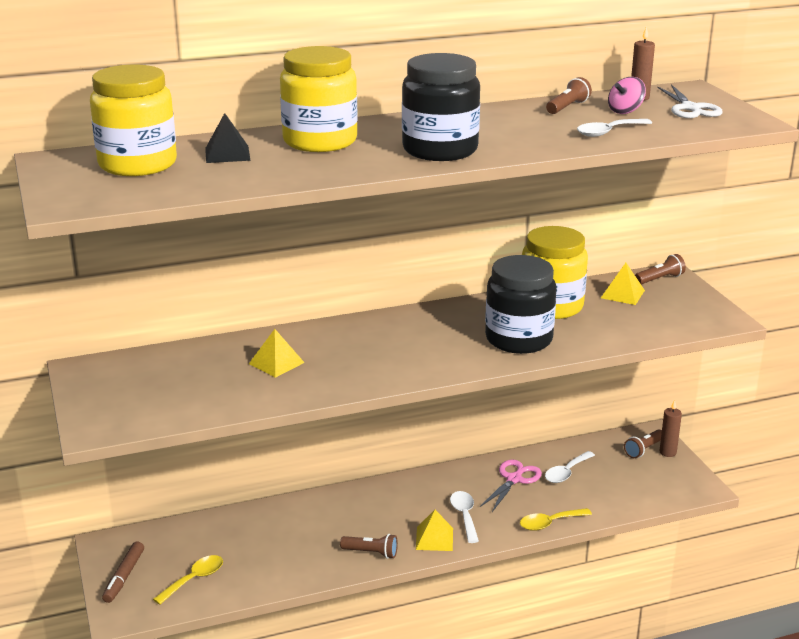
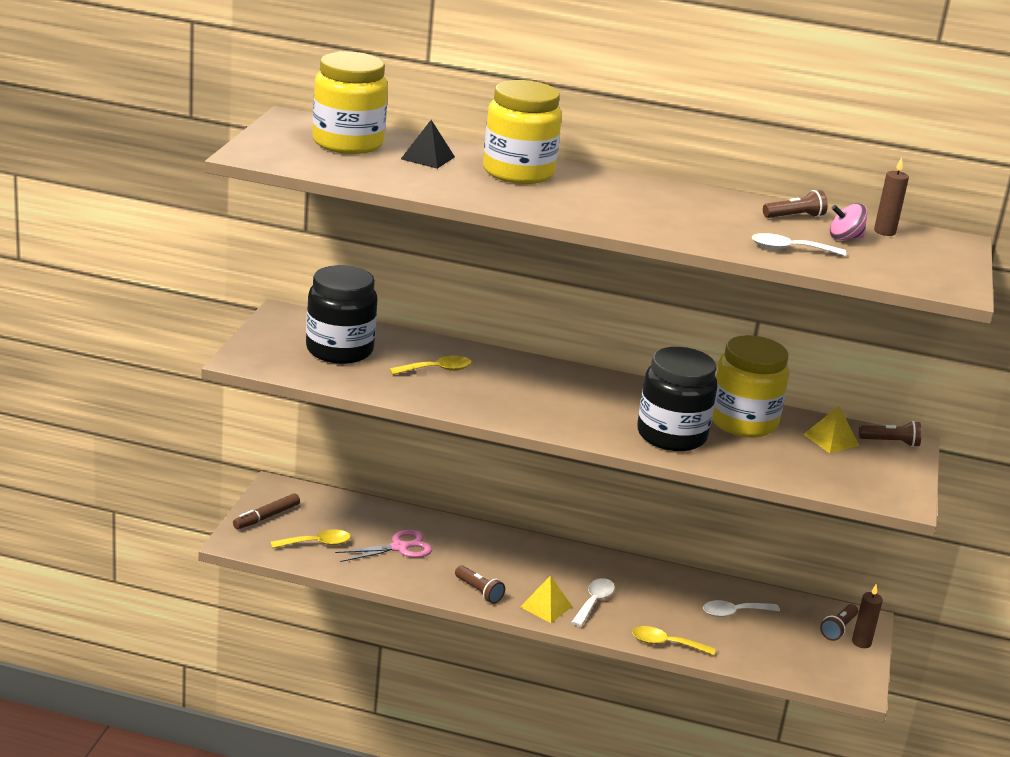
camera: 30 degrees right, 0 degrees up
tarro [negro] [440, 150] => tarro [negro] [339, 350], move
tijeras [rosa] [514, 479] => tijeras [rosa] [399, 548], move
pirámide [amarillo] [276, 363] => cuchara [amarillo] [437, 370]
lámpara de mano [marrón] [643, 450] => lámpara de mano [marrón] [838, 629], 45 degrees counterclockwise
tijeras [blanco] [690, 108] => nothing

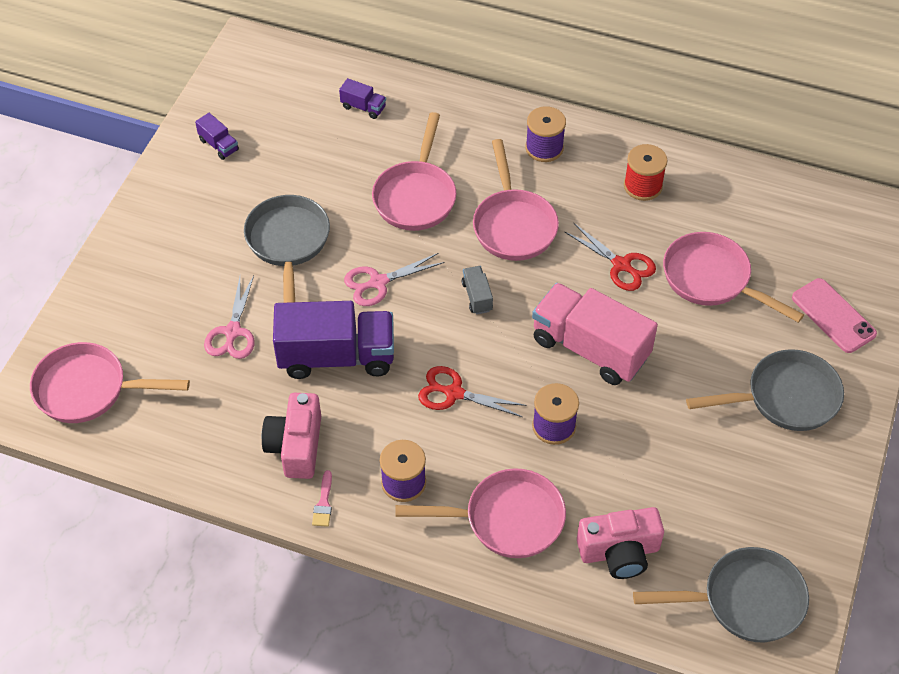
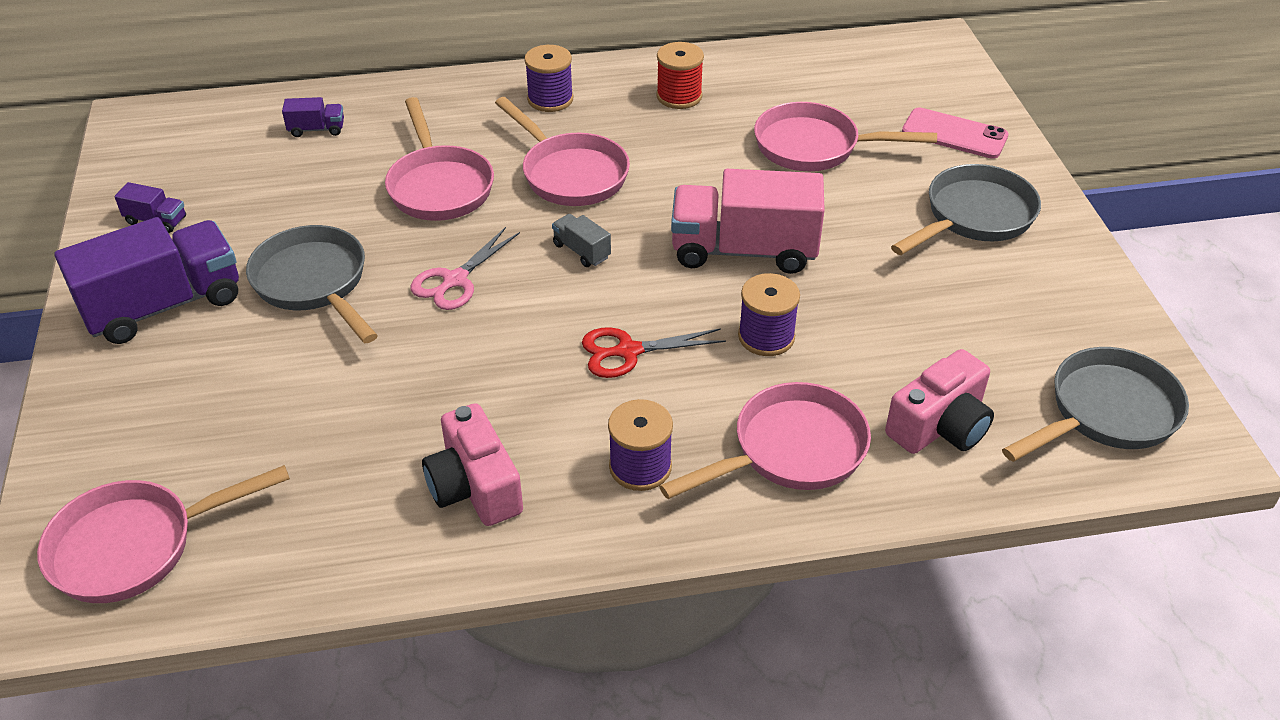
camera: 30 degrees left, 10 degrees down
camión [morado] [336, 356] => camión [morado] [164, 305], move
tijeras [rosa] [233, 332] => nothing
pincel [rosa] [323, 503] => nothing
tijeras [rojo] [621, 265] => nothing

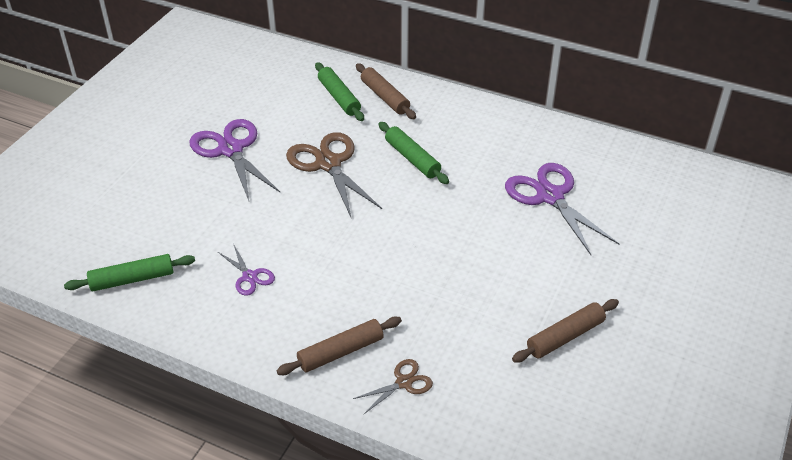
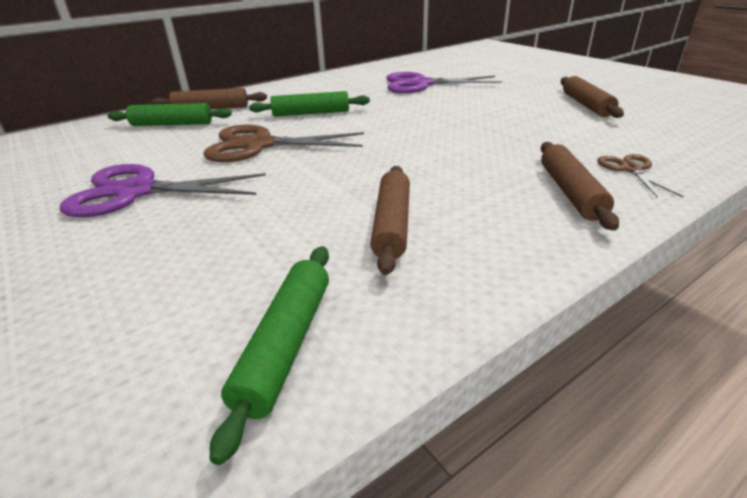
camera: 60 degrees left, 10 degrees down
tijeras [morado] [249, 277] => rodillo [marrón] [392, 224]

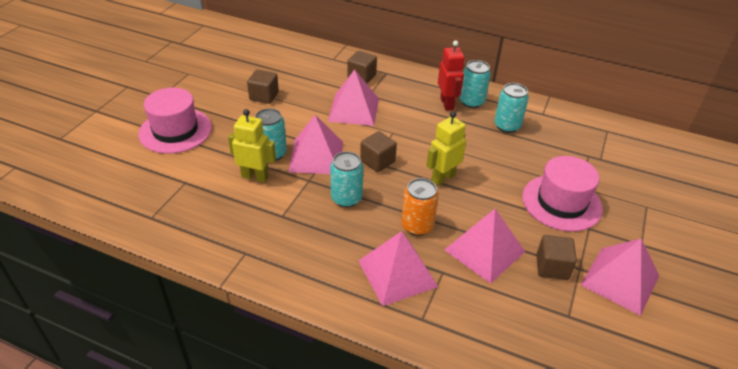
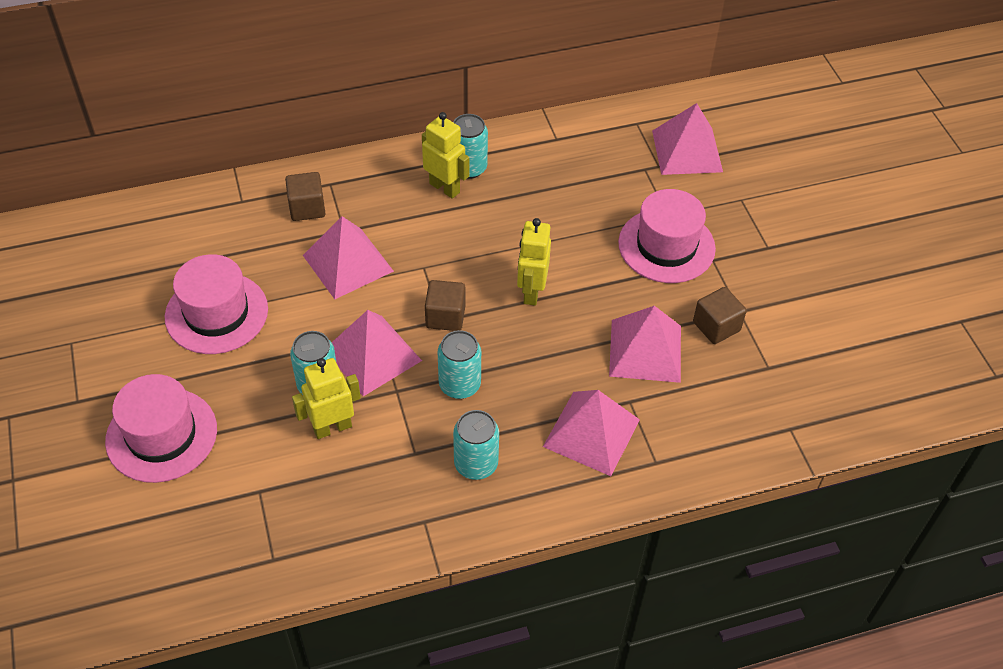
camera: 40 degrees left, 10 degrees up
cubo [marrón] [264, 96] => sombrero [rosa] [216, 313]
robot [rojo] [447, 104] => robot [amarillo] [445, 188]
lata [turquesa] [507, 126] => lata [turquesa] [476, 464], move
pirámide [rosa] [620, 280] => pirámide [rosa] [687, 151], move
lata [naranja] [417, 226] => nothing

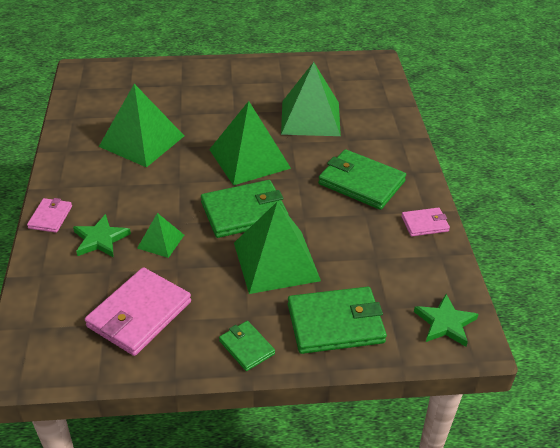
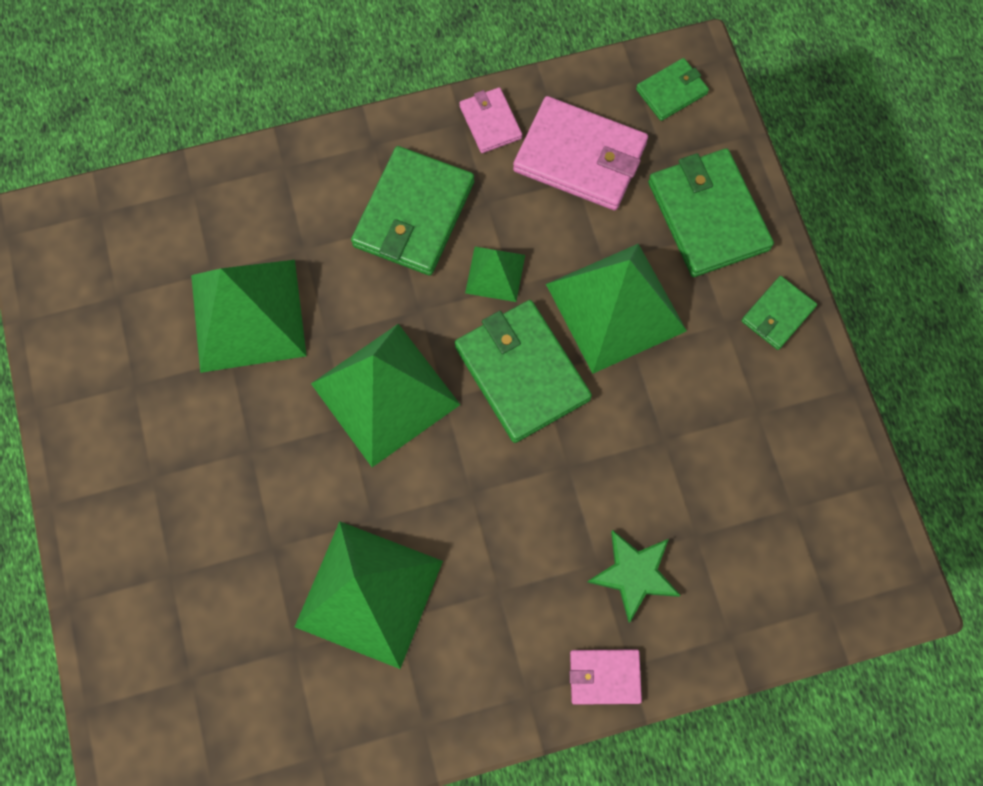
camera: 100 degrees left, 30 degrees up
pirámide [verde] [161, 241] => pirámide [verde] [495, 273], move
cartera [rosa] [139, 314] => cartera [rosa] [580, 157], move
estrella [verde] [445, 323] => cartera [verde] [671, 91]

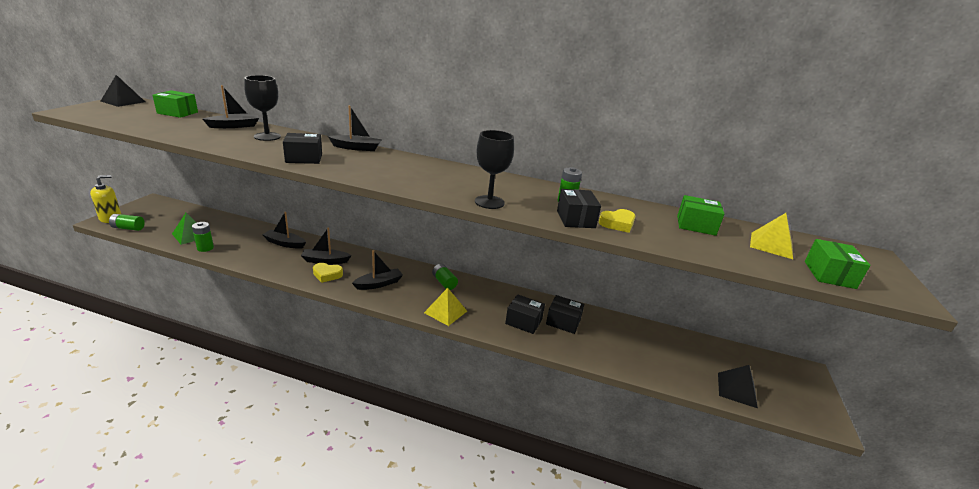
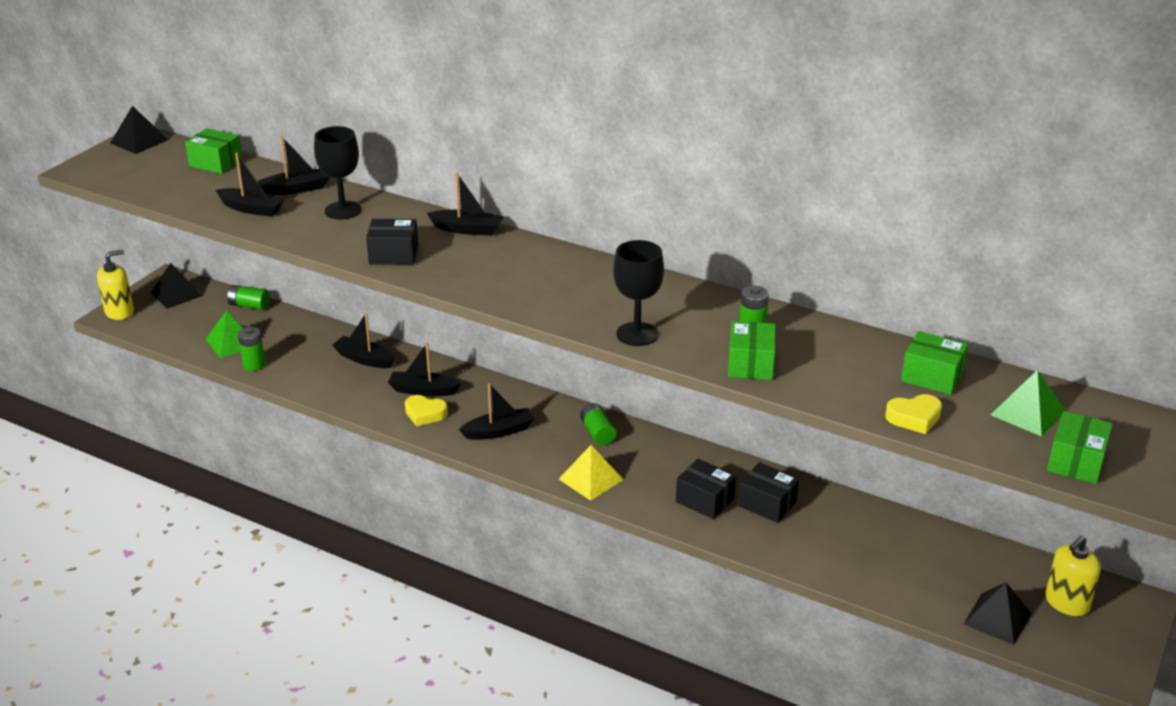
camera: 15 degrees right, 5 degrees up
nothing => pirámide [negro] [176, 294]
nothing => barco [negro] [251, 209]
pila [verde] [128, 228] => pila [verde] [249, 306], move
caja [negro] [575, 219] => caja [verde] [750, 364]
corazón [amarillo] [617, 224] => corazón [amarillo] [914, 418], move
pirámide [amarillo] [771, 245] => pirámide [verde] [1027, 413]
nothing => dispensador de jabón [amarillo] [1066, 603]

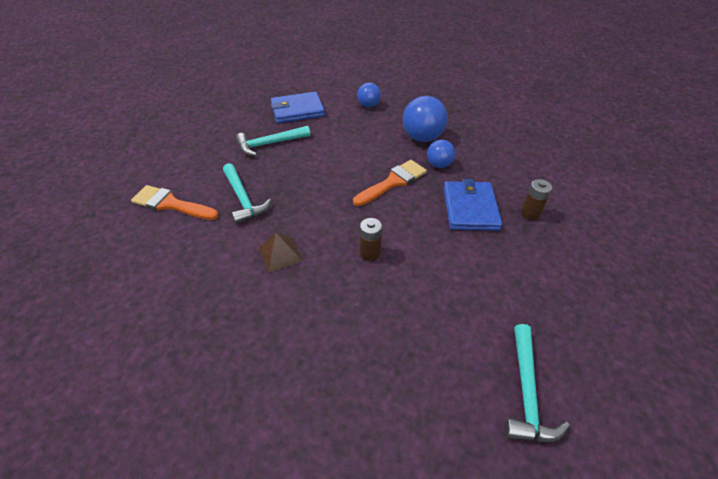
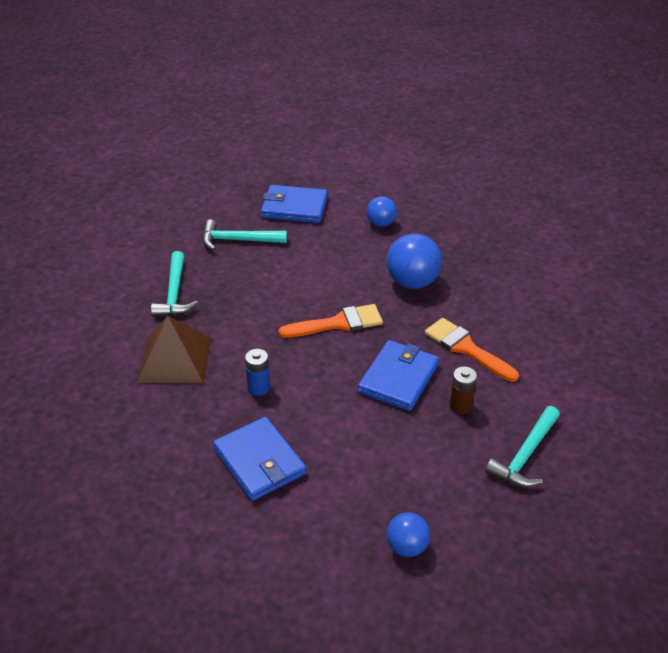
camera: 25 degrees right, 5 degrees down
pirámide [marrón] [280, 254] => pirámide [marrón] [174, 359], x1.76
nothing => cartera [azul] [259, 461]
pila [marrón] [370, 253] => pila [azul] [259, 388]
pelota [azul] [439, 165] => pelota [azul] [407, 547], move
pincel [naranja] [171, 204] => pincel [naranja] [466, 348], move
martillo [turquesa] [526, 391] => martillo [turquesa] [525, 455], move

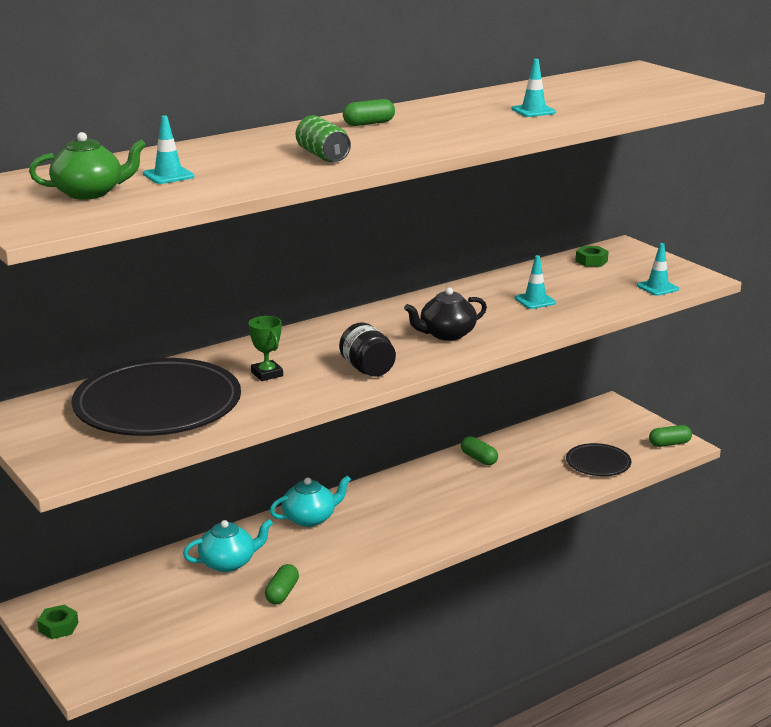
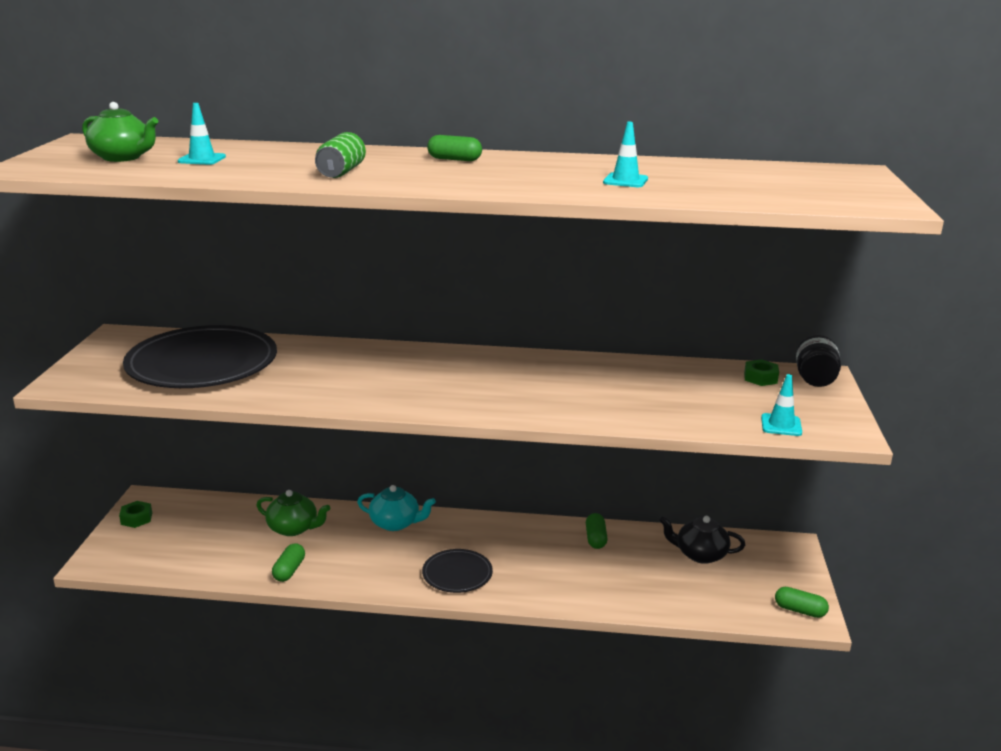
camera: 40 degrees right, 0 degrees up
tetera [turquesa] [228, 562] => tetera [verde] [293, 528]
cápsula [verde] [282, 593] => cápsula [verde] [289, 570], 45 degrees counterclockwise
plato [negro] [598, 463] => plato [negro] [457, 574], move
tetera [negro] [446, 334] => tetera [negro] [700, 554], move
tarro [negro] [367, 369] => tarro [negro] [815, 379], move
trofeo [verde] [267, 374] => nothing
cono de tráfico [turquesa] [535, 301] => nothing

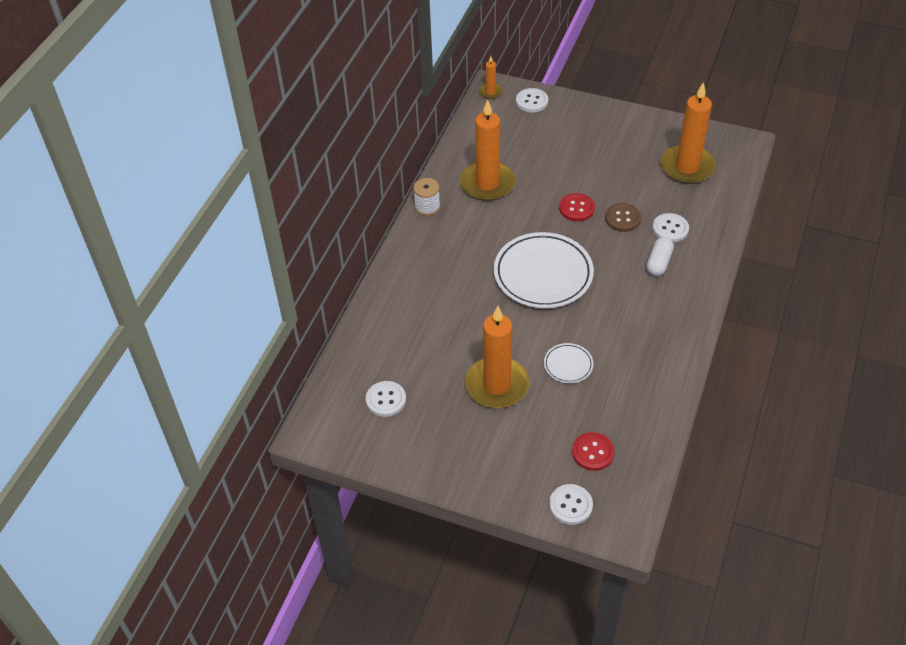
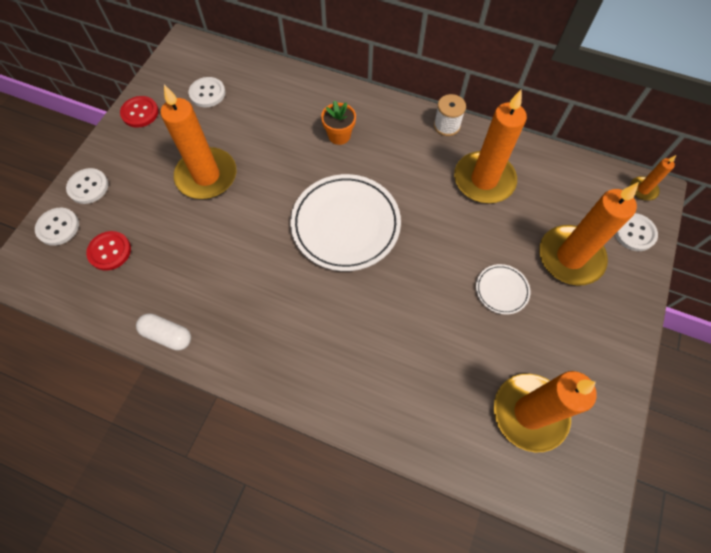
camera: 90 degrees right, 15 degrees up
botón [blanco] [670, 229] => botón [blanco] [88, 187], move
botón [rojo] [576, 208] => botón [rojo] [140, 113], move
cápsula [blanco] [659, 262] => cápsula [blanco] [167, 335], move
nothing => maceta [naranja] [339, 135]
plato [blanco] [568, 365] => plato [blanco] [501, 290], move
nothing => vela [naranja] [570, 257]
botón [marrón] [622, 218] => nothing

